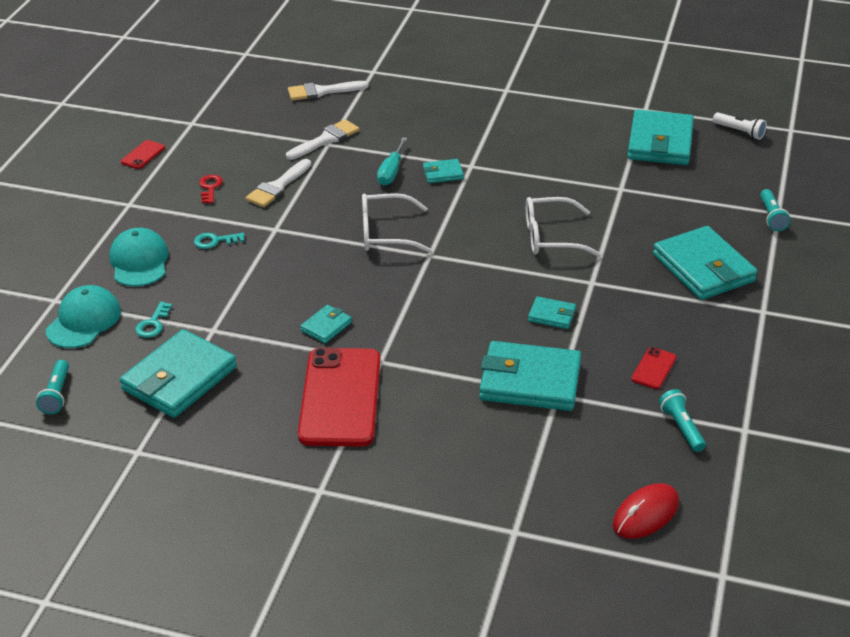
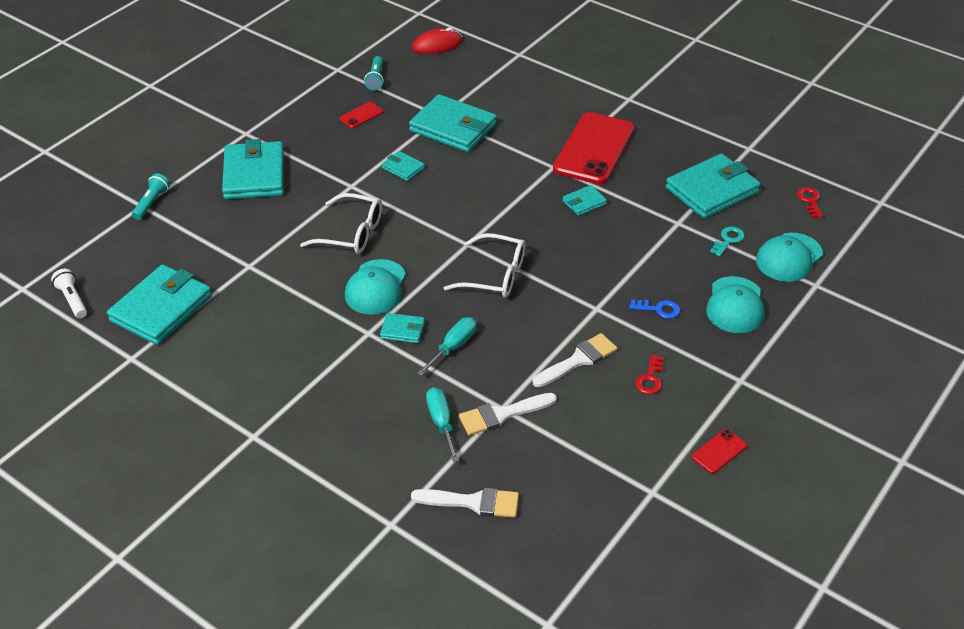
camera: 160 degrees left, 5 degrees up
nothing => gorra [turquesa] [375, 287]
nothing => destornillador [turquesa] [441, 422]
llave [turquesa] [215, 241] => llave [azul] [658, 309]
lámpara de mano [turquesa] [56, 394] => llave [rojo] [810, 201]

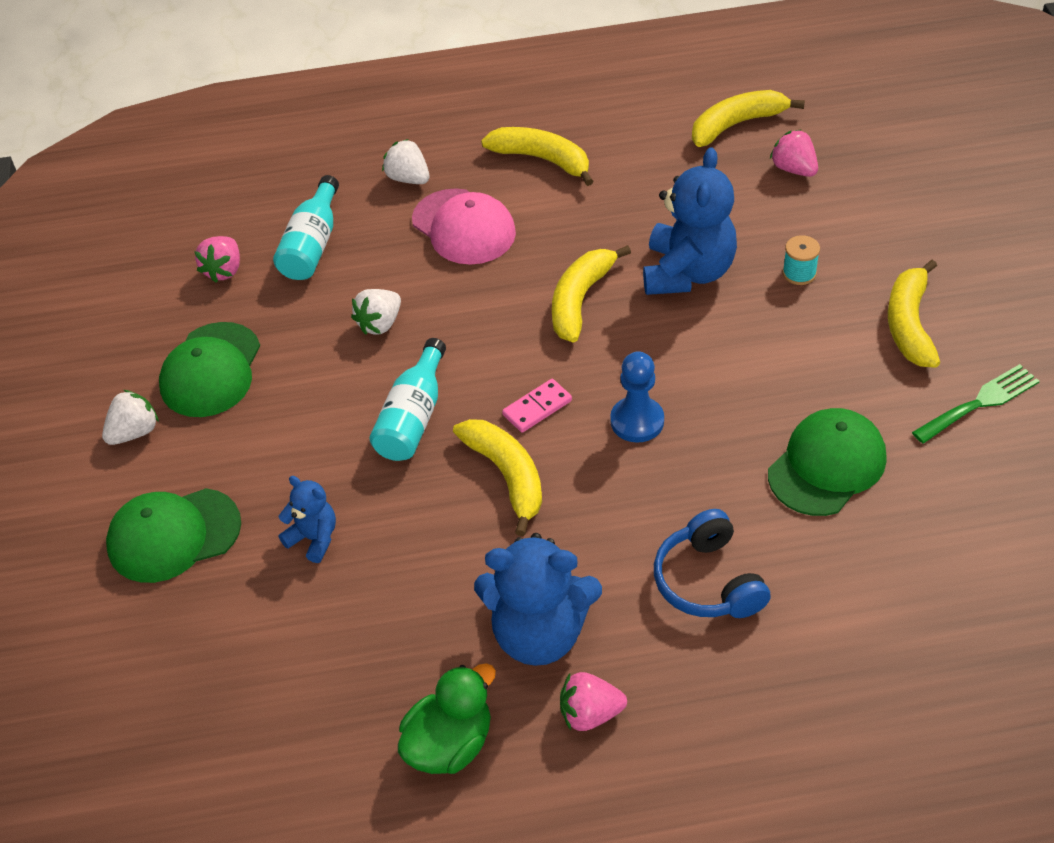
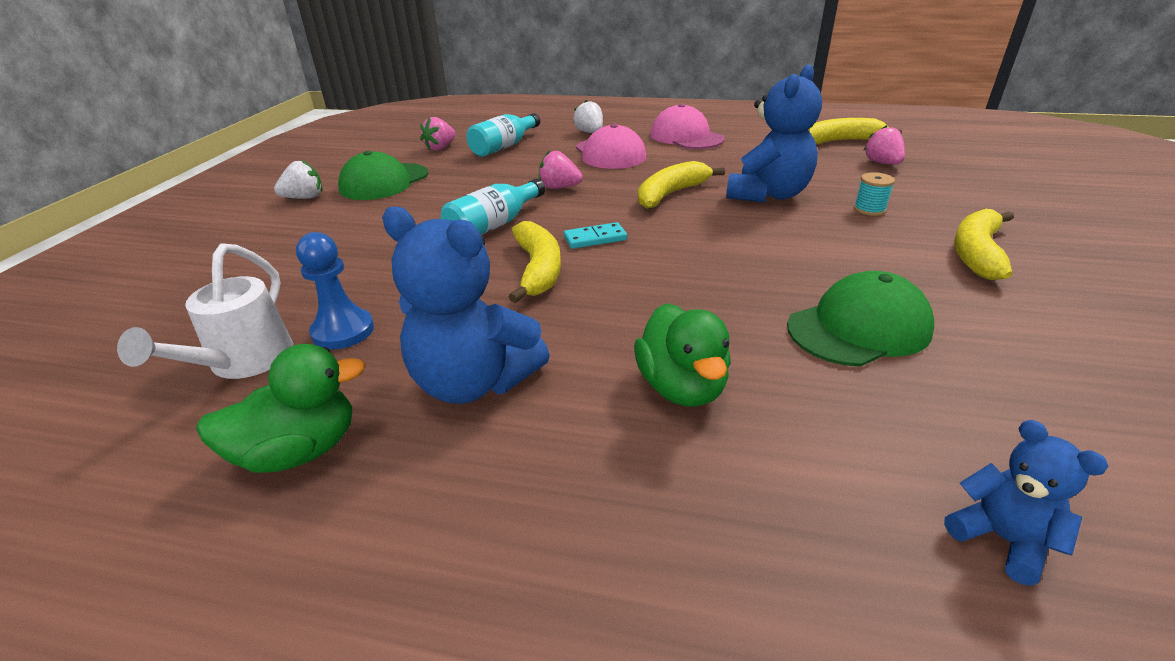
camera: 20 degrees right, 15 degrees down
nothing => regadera [blanco] [244, 362]
peón [azul] [637, 421] => peón [azul] [343, 331], move
fresa [rosa] [590, 714] => fresa [rosa] [559, 187], move
ficha de dominó [rosa] [537, 408] => ficha de dominó [turquesa] [595, 238]
auriculares [azul] [708, 581] => pato [verde] [681, 387]
plátano [amarillo] [542, 159] => gorra [rosa] [686, 137]
osito [azul] [313, 538] => osito [azul] [1001, 539], move
gorra [verde] [173, 535] => nothing
fresa [blanco] [379, 324] => nothing
tenedor [verde] [980, 402] => nothing

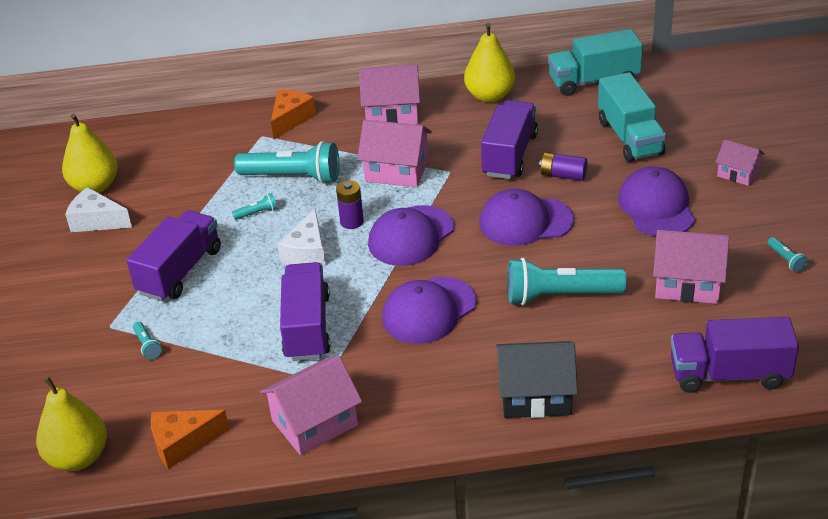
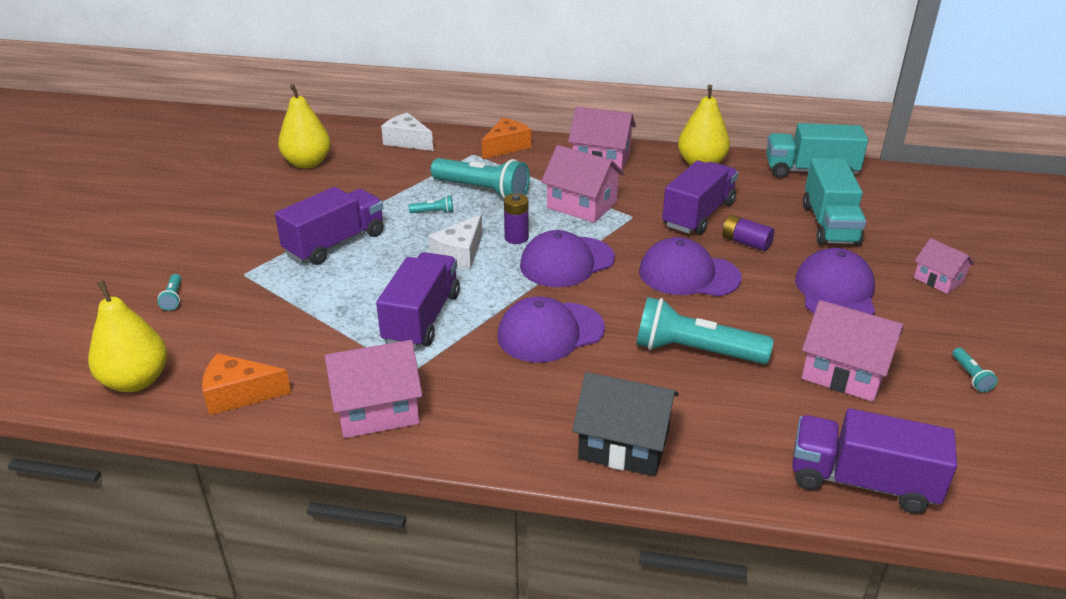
camera: 15 degrees right, 5 degrees down
lámpara de mano [turquesa] [147, 345] => lámpara de mano [turquesa] [173, 298], move
queso [blanco] [96, 221] => queso [blanco] [407, 141], move

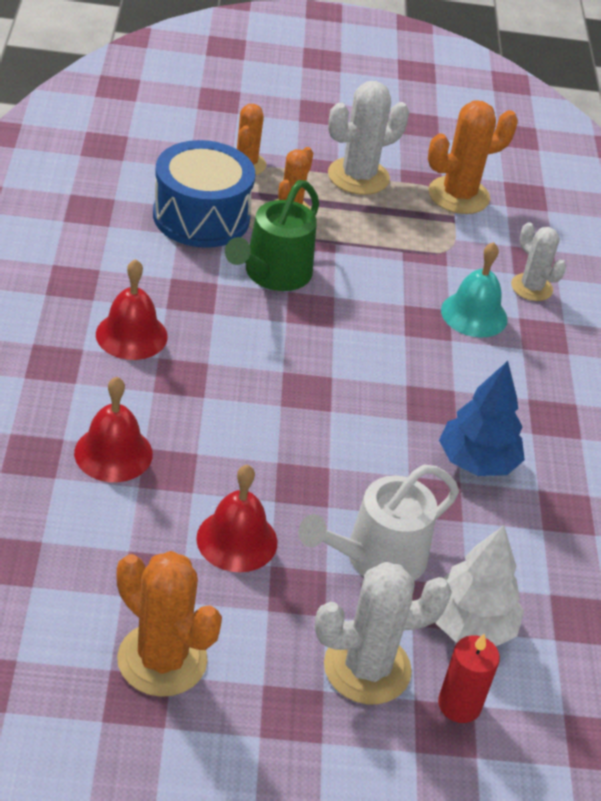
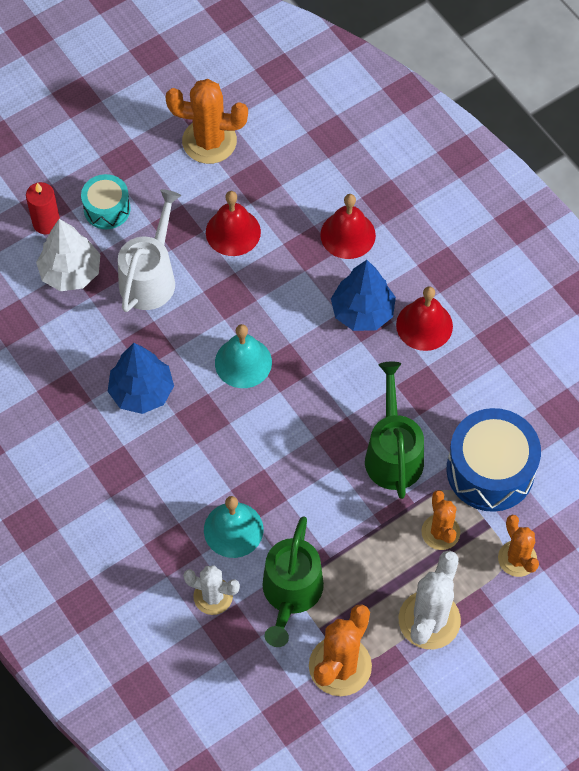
camera: 150 degrees right, 20 degrees up
cactus [blanco] [367, 668] => tambor [turquesa] [107, 209]
nothing => campana [turquesa] [243, 362]
nothing => regadera [verde] [291, 593]
nothing => árbol [azul] [362, 312]

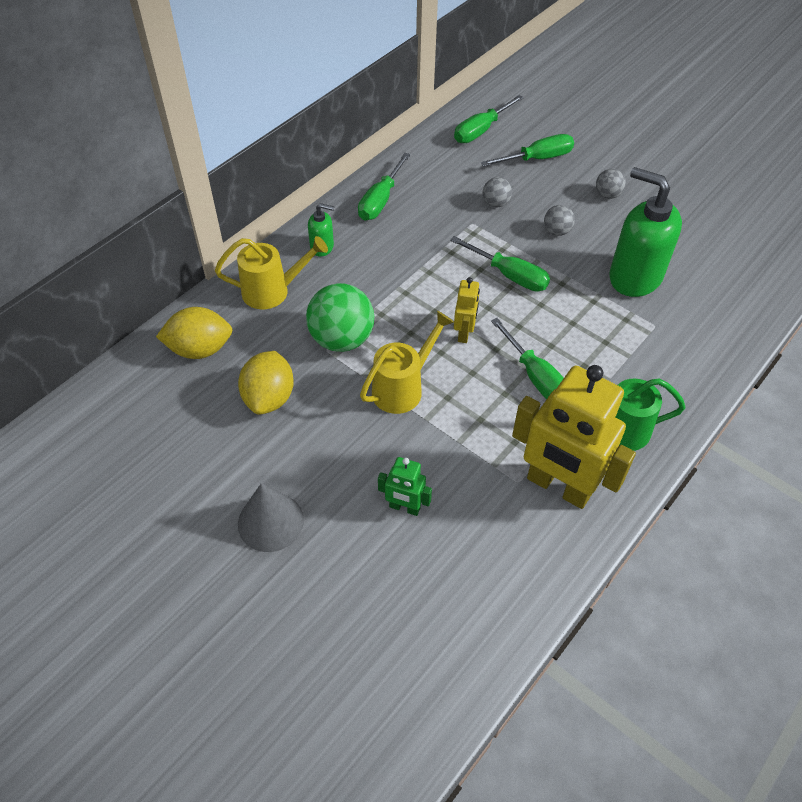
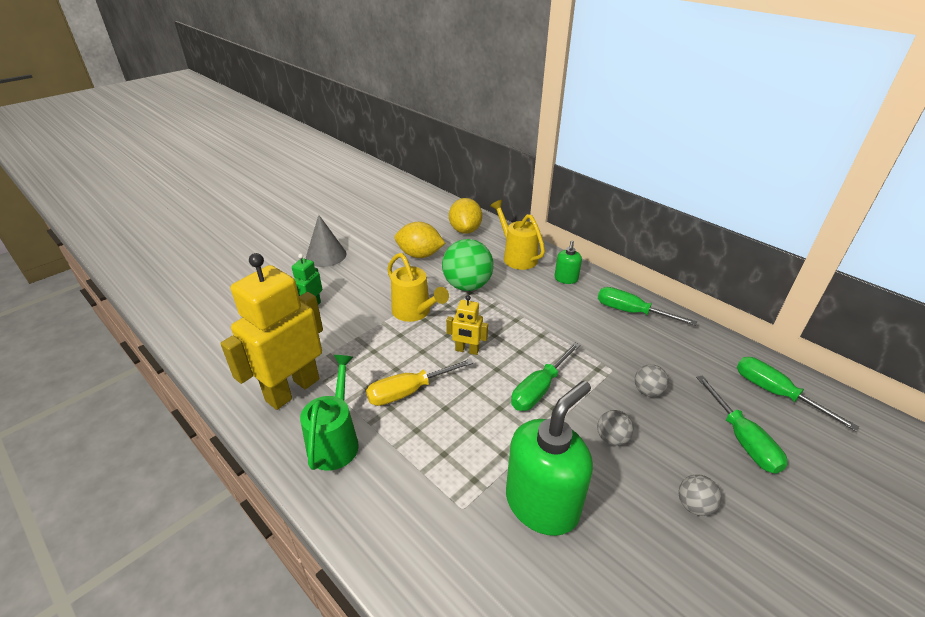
camera: 95 degrees right, 15 degrees down
destornillador [verde] [536, 378] => destornillador [amarillo] [408, 391]
regadera [amarillo] [273, 291] => regadera [amarillo] [517, 256], 150 degrees clockwise

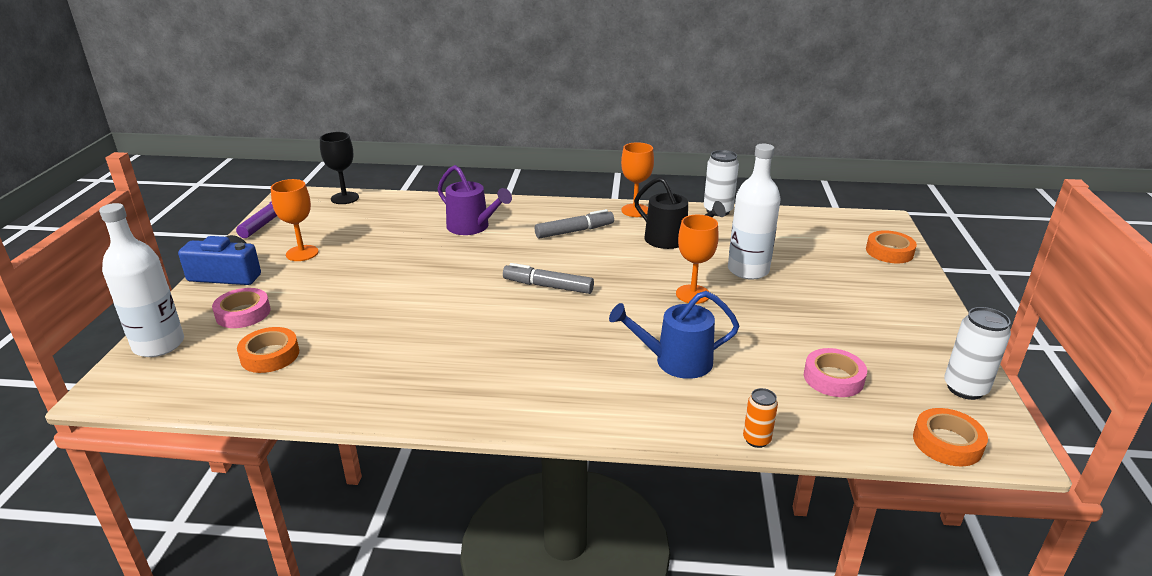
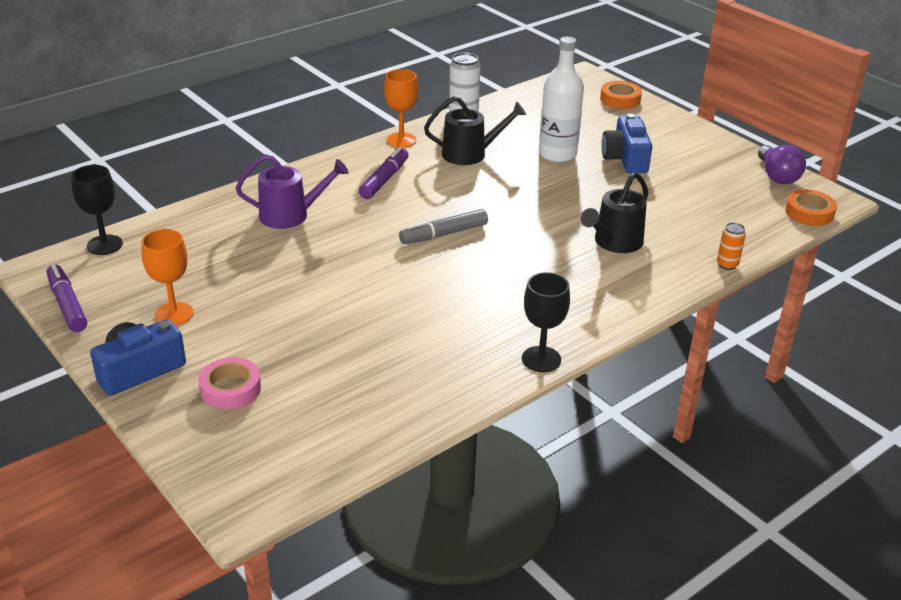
camera: 45 degrees left, 5 degrees up
rotulador [gris] [574, 231] => rotulador [morado] [384, 180]
nothing => copa [negro] [541, 359]
regadera [azul] [676, 361] => regadera [negro] [614, 242]
nothing => cámara [azul] [625, 158]
lata [blanco] [965, 388] => bombilla [morado] [777, 176]
botella [blanco] [159, 345] => nothing
cinta adhesiva [naranja] [270, 355] => nothing
copa [naranja] [693, 294] => nothing
cinta adhesiva [rosa] [833, 378] => nothing

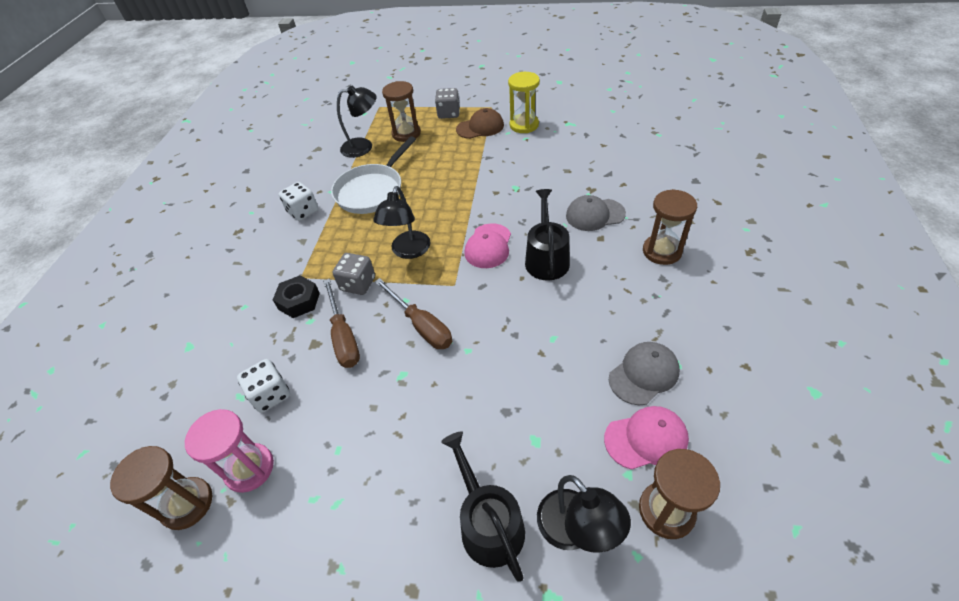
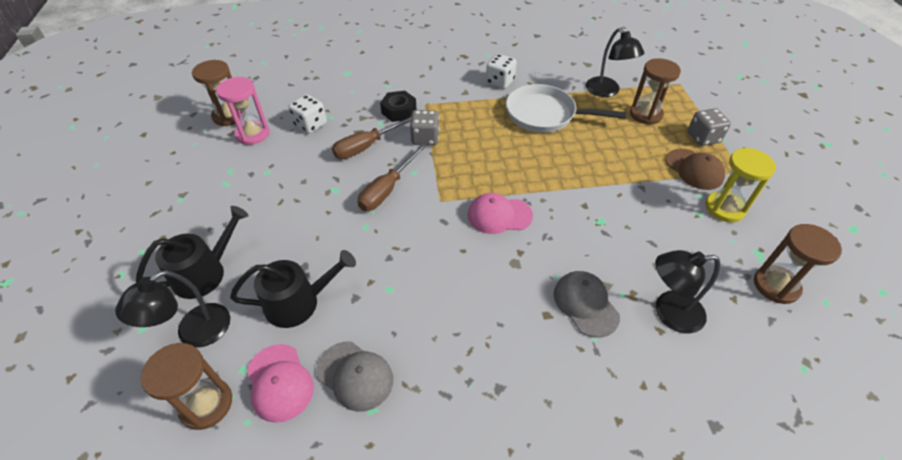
camera: 70 degrees right, 0 degrees up
regadera [negro] [546, 258] => regadera [negro] [298, 302], move
lámpara [negro] [408, 251] => lámpara [negro] [669, 312], move
reloj de arena [marrón] [662, 251] => reloj de arena [marrón] [776, 286], move

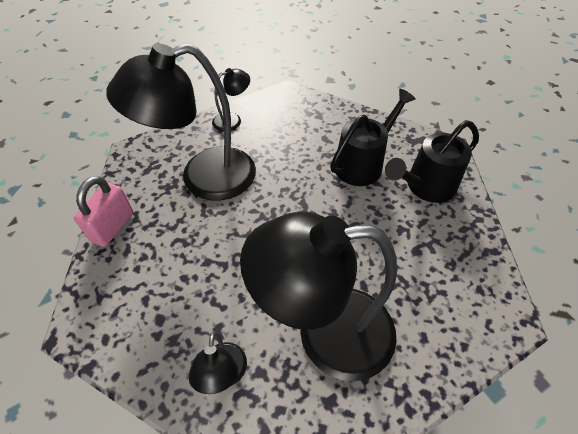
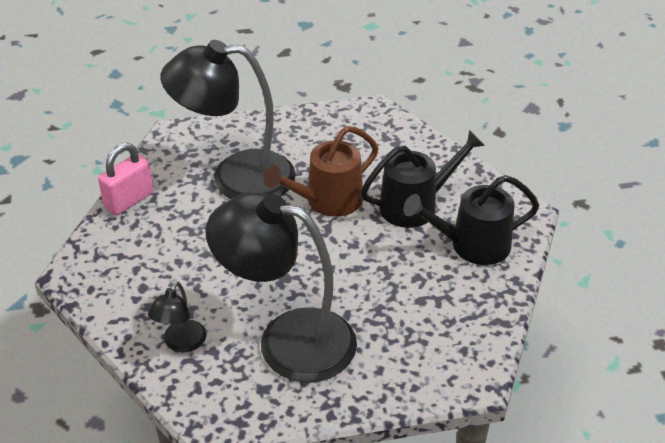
camera: 20 degrees right, 10 degrees down
nothing => regadera [marrón] [327, 201]
lámpara [negro] [232, 120] => nothing

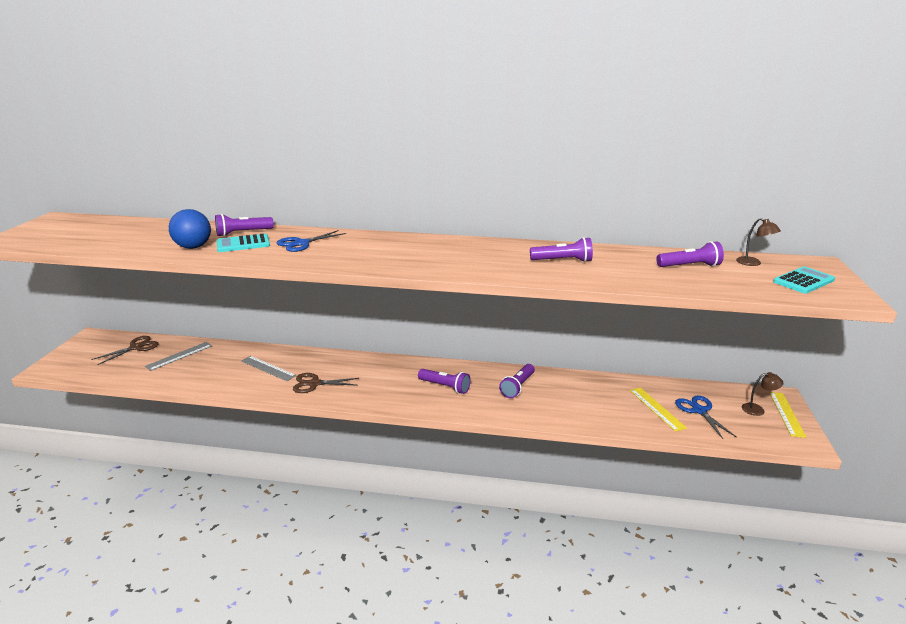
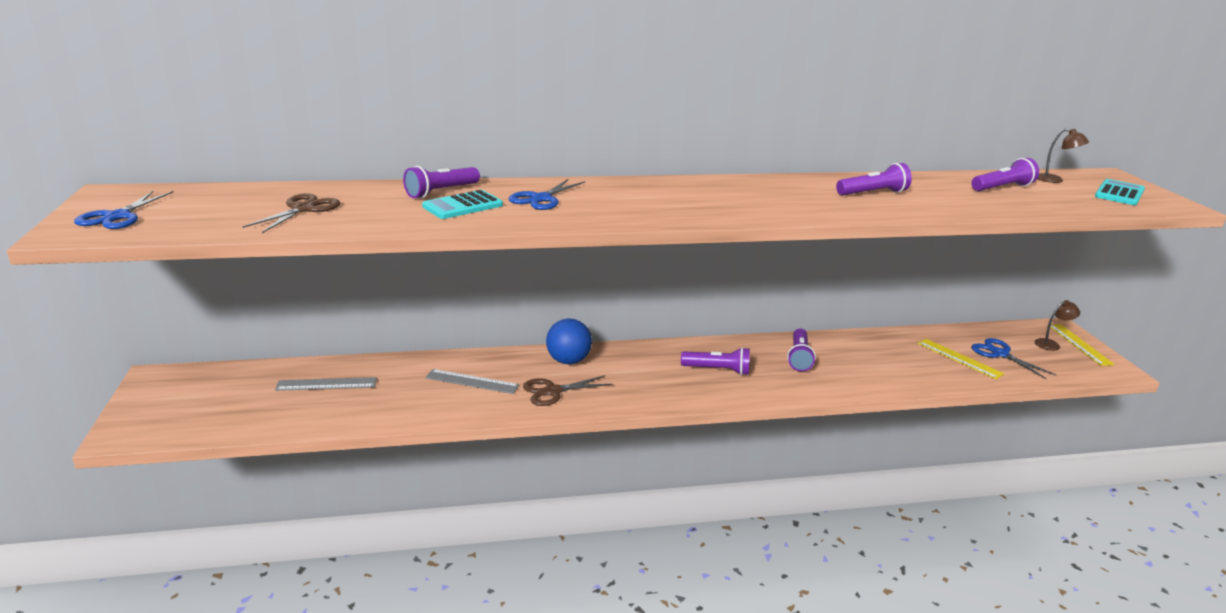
camera: 20 degrees left, 0 degrees up
nothing => tijeras [azul] [118, 216]
tijeras [marrón] [136, 347] => tijeras [marrón] [303, 209], move
regla [gris] [179, 356] => regla [gris] [326, 384], 60 degrees clockwise
pelota [azul] [193, 247] => pelota [azul] [568, 361], move

